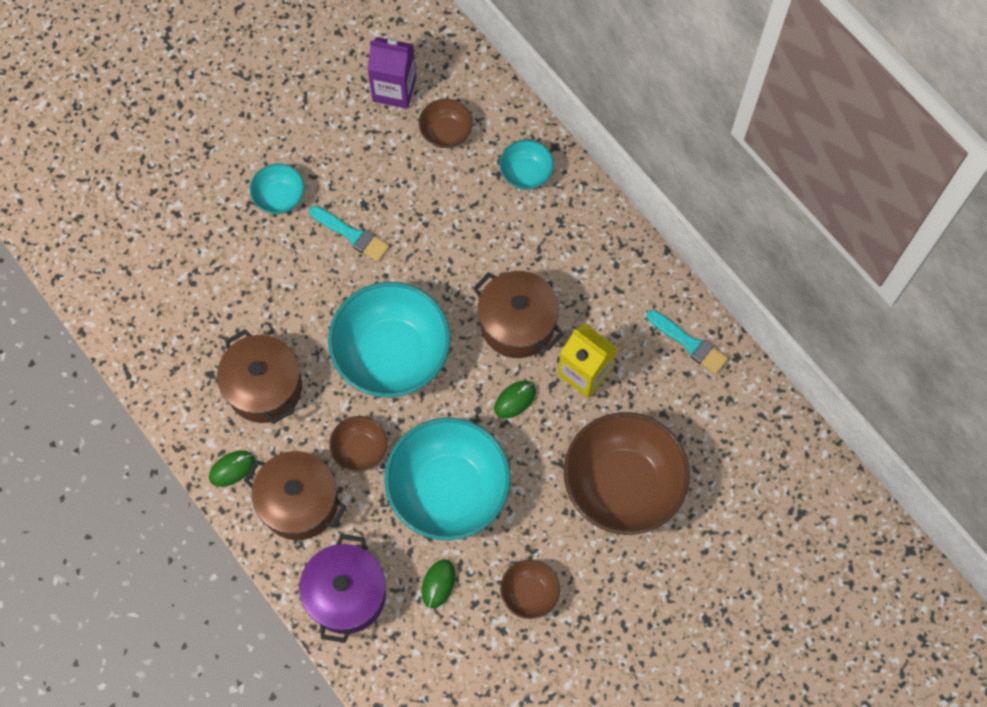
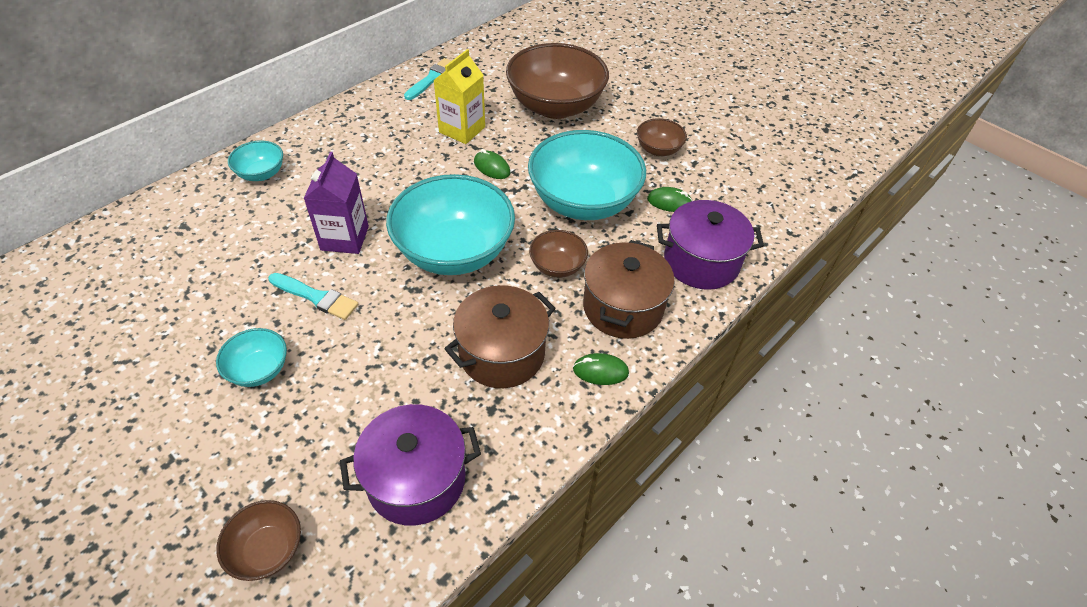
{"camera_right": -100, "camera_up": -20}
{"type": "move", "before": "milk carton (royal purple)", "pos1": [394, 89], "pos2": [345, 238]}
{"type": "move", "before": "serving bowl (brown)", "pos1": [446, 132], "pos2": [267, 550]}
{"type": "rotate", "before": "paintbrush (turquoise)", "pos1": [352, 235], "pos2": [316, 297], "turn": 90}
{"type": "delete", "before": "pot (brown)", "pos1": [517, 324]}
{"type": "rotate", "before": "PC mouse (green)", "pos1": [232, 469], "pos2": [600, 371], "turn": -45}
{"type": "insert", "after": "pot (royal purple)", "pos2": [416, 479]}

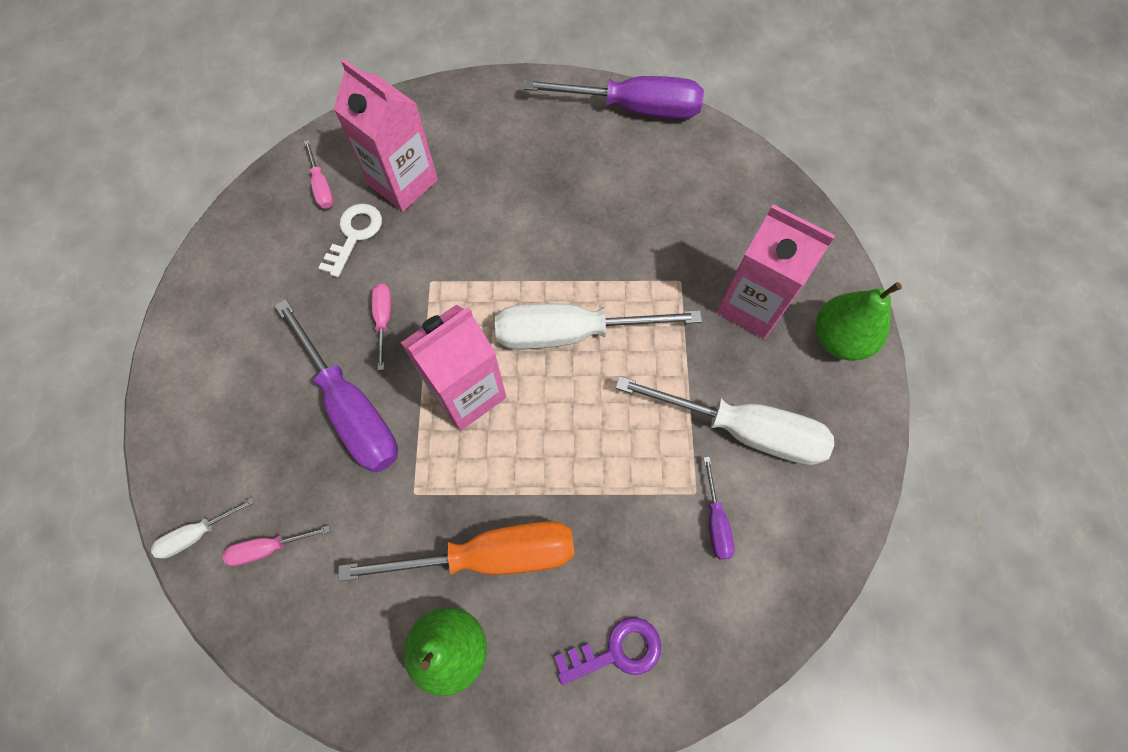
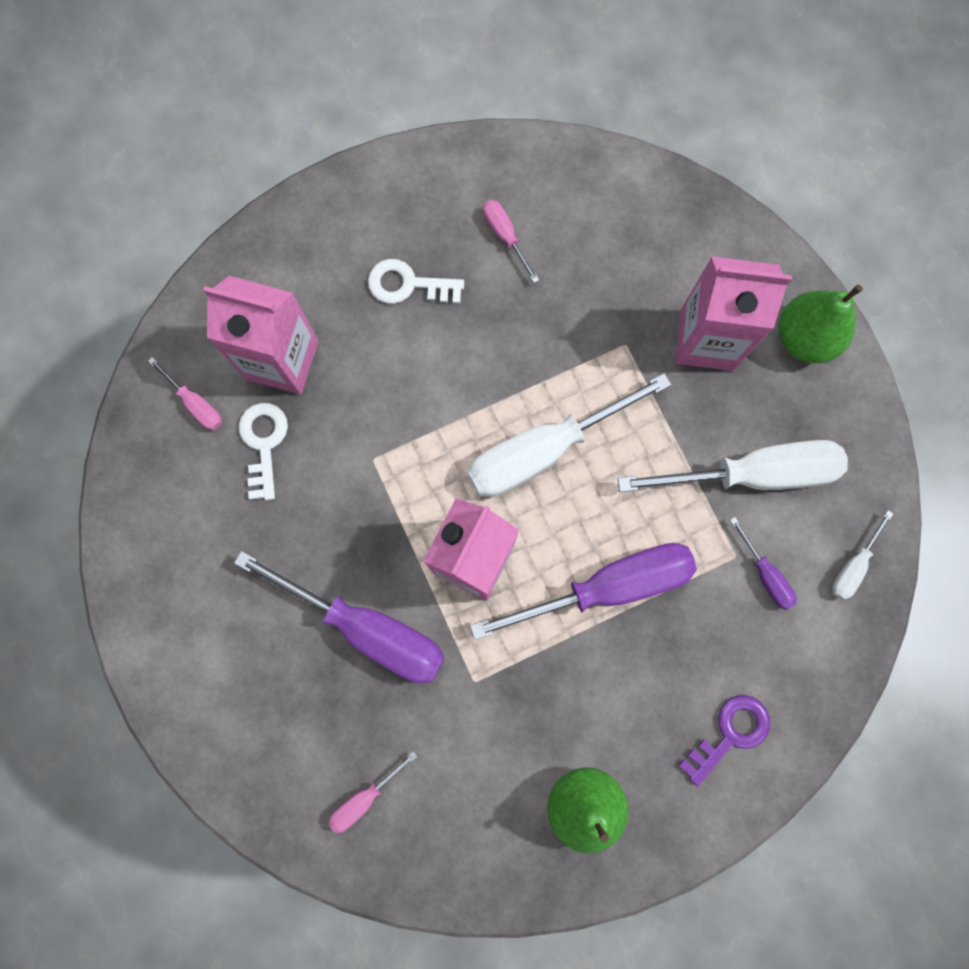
{"camera_right": -25, "camera_up": 10}
{"type": "move", "before": "flat screwdriver (royal purple)", "pos1": [634, 108], "pos2": [608, 587]}
{"type": "move", "before": "flat screwdriver (rose-pink)", "pos1": [383, 320], "pos2": [505, 236]}
{"type": "move", "before": "flat screwdriver (snow-white)", "pos1": [197, 534], "pos2": [853, 566]}
{"type": "delete", "before": "flat screwdriver (orange)", "pos1": [490, 555]}
{"type": "insert", "after": "door key (snow-white)", "pos2": [408, 285]}

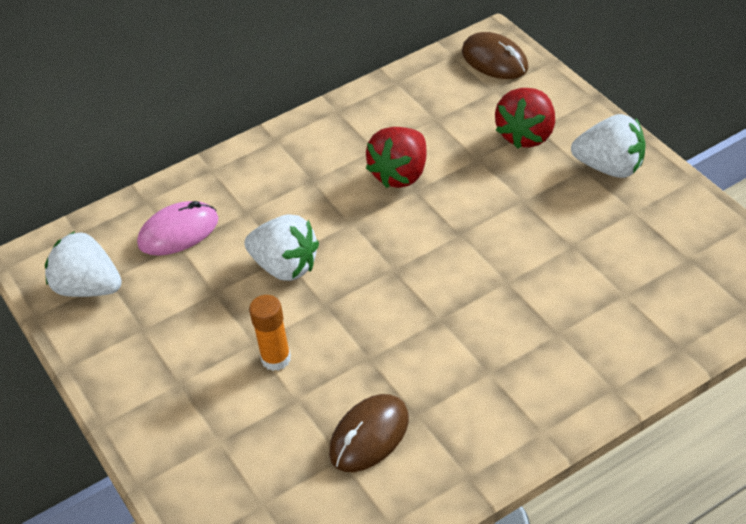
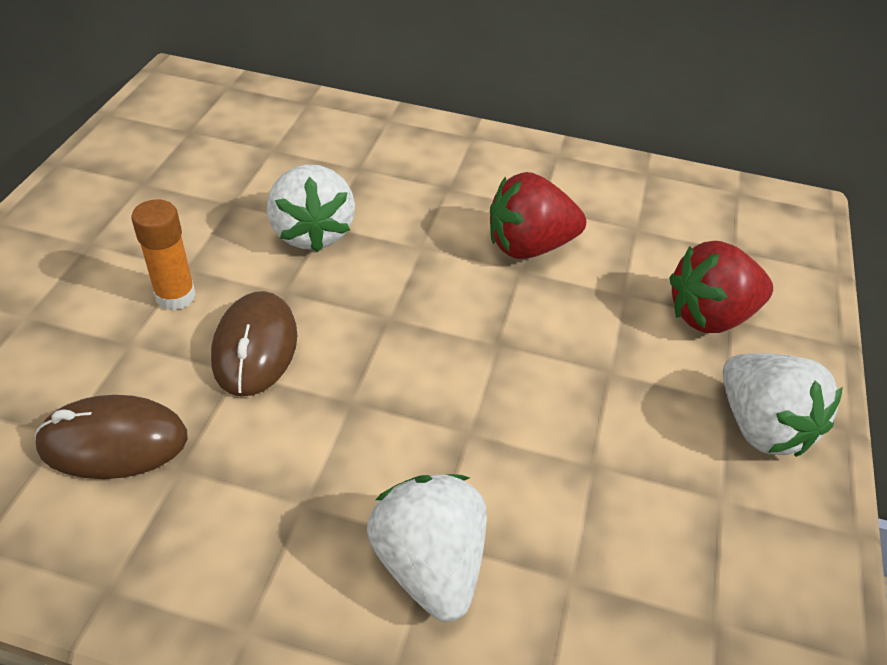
{"camera_right": 40, "camera_up": 0}
{"type": "move", "before": "PC mouse (brown)", "pos1": [494, 60], "pos2": [255, 347]}
{"type": "delete", "before": "PC mouse (rose-pink)", "pos1": [178, 232]}
{"type": "move", "before": "berry (snow-white)", "pos1": [88, 288], "pos2": [429, 564]}

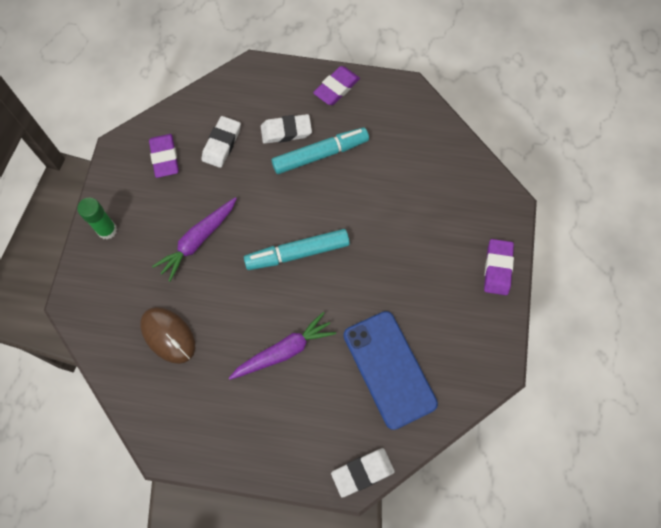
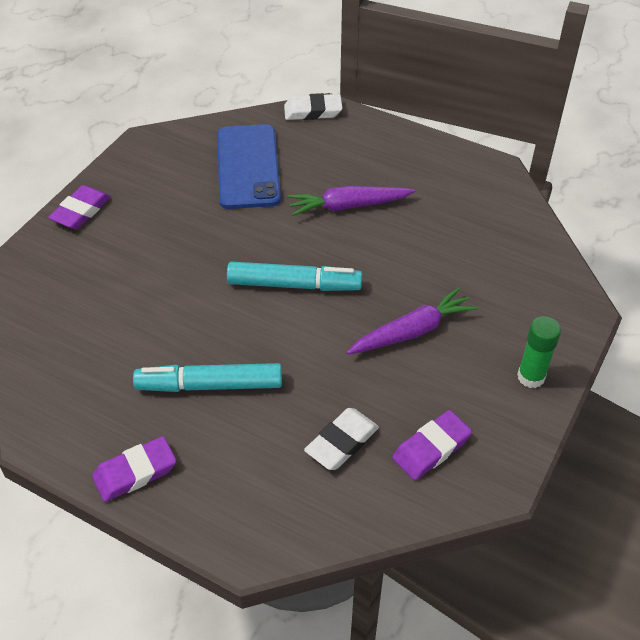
{"camera_right": -160, "camera_up": -20}
{"type": "delete", "before": "gum eraser (snow-white)", "pos1": [286, 131]}
{"type": "rotate", "before": "gum eraser (royal purple)", "pos1": [165, 157], "pos2": [431, 448], "turn": 45}
{"type": "delete", "before": "PC mouse (brown)", "pos1": [168, 335]}

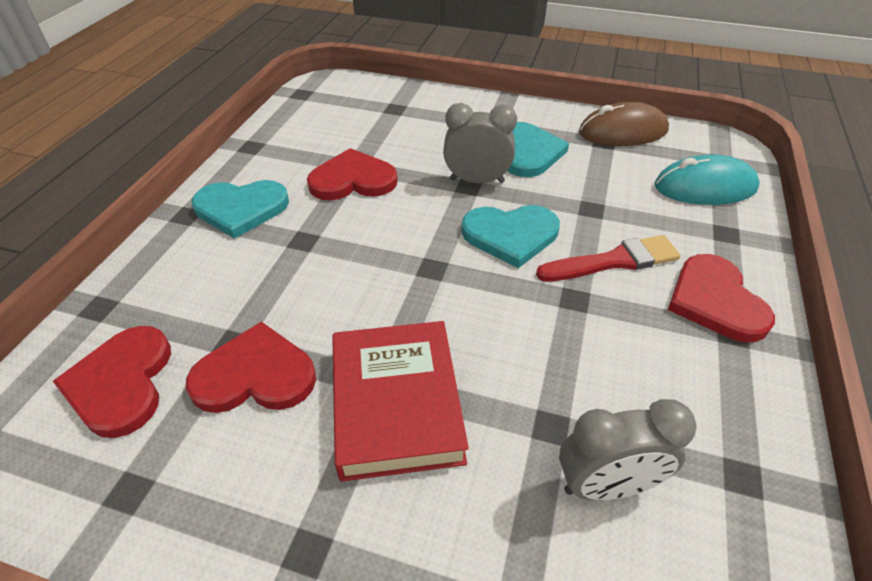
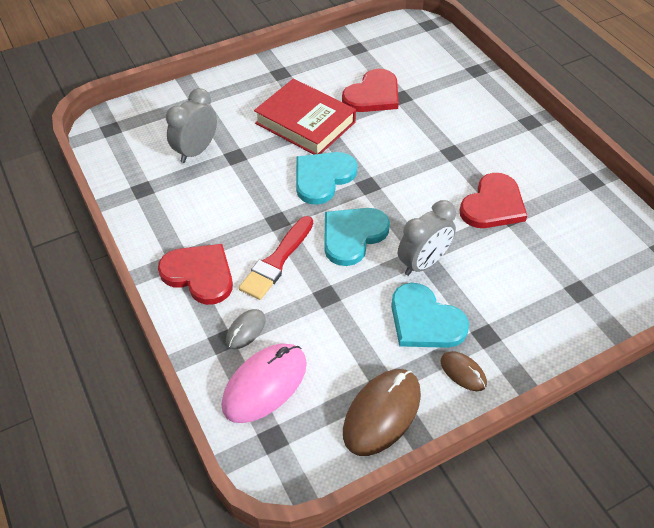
{"camera_right": 135, "camera_up": 5}
{"type": "recolor", "before": "PC mouse (turquoise)", "after": "PC mouse (rose-pink)", "pos1": [705, 187], "pos2": [265, 384]}
{"type": "move", "before": "heart shape (turquoise)", "pos1": [241, 209], "pos2": [323, 178]}
{"type": "delete", "before": "heart shape (red)", "pos1": [121, 383]}
{"type": "insert", "after": "PC mouse (gray)", "pos2": [246, 330]}
{"type": "insert", "after": "PC mouse (brown)", "pos2": [463, 372]}

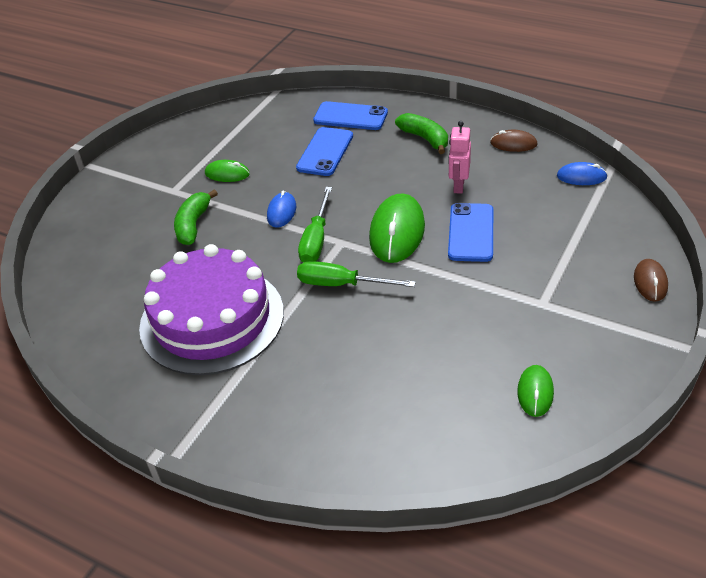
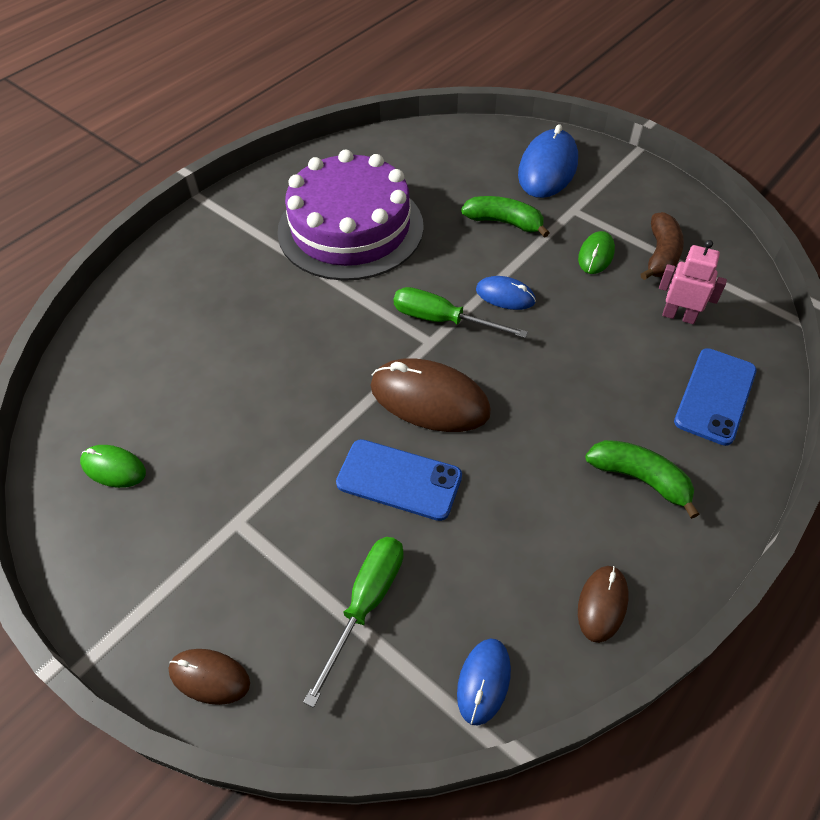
{"camera_right": 100, "camera_up": 10}
{"type": "rotate", "before": "banana fruit (green)", "pos1": [425, 138], "pos2": [639, 478], "turn": -120}
{"type": "move", "before": "robot figure (rose-pink)", "pos1": [458, 186], "pos2": [678, 316]}
{"type": "delete", "before": "smartphone (royal blue)", "pos1": [325, 152]}
{"type": "recolor", "before": "PC mouse (green)", "after": "PC mouse (brown)", "pos1": [397, 232], "pos2": [429, 399]}
{"type": "move", "before": "flat screwdriver (green)", "pos1": [341, 284], "pos2": [366, 604]}
{"type": "insert", "after": "PC mouse (royal blue)", "pos2": [547, 168]}
{"type": "insert", "after": "banana fruit (brown)", "pos2": [661, 255]}

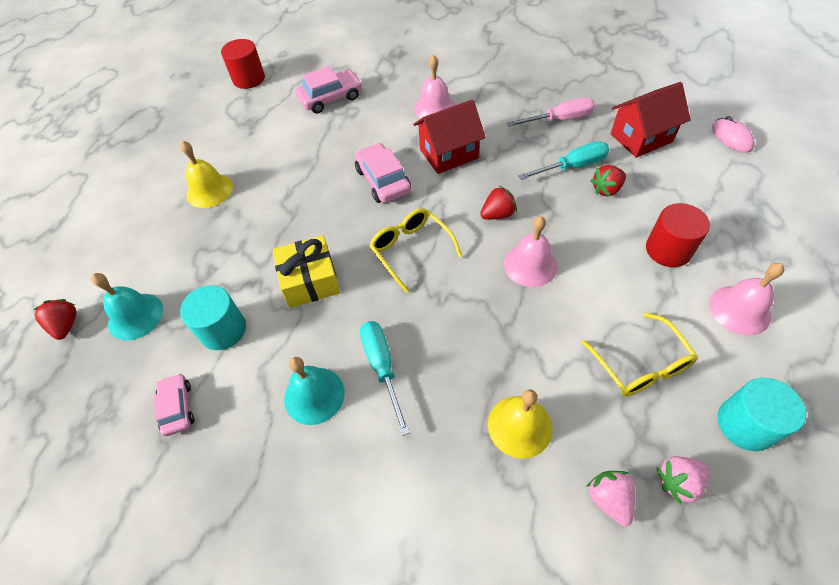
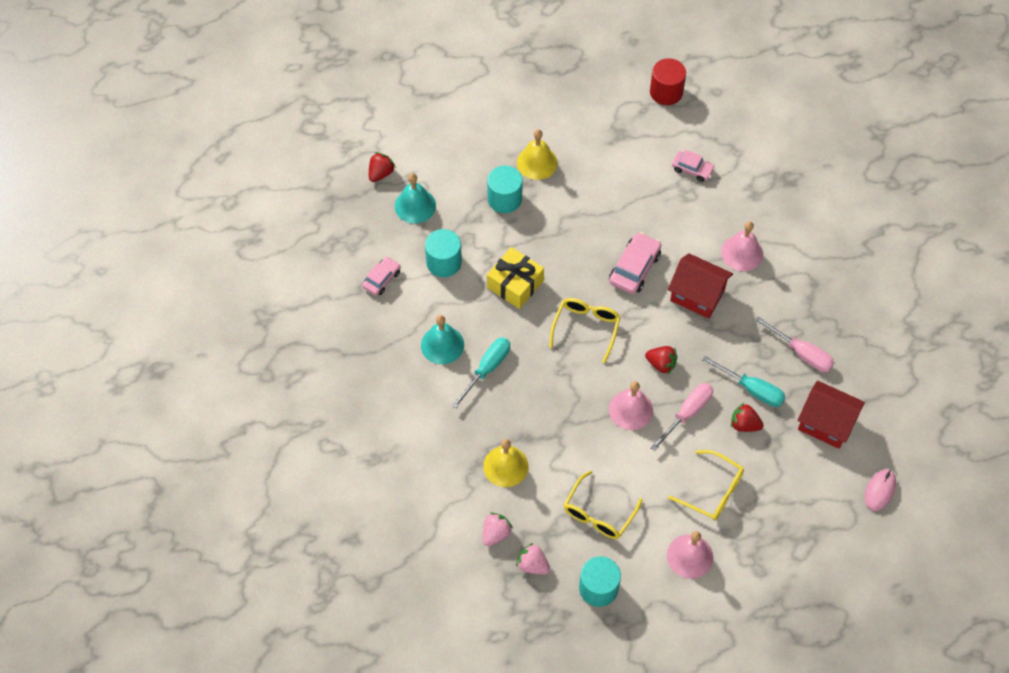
{"camera_right": 50, "camera_up": 5}
{"type": "resize", "before": "toy car (rose-pink)", "pos1": [331, 98], "pos2": [692, 169], "scale": 0.64}
{"type": "replace", "before": "solid cylinder (red)", "after": "spectacles (bright yellow)", "pos1": [668, 250], "pos2": [713, 491]}
{"type": "insert", "after": "solid cylinder (turquoise)", "pos2": [504, 199]}
{"type": "insert", "after": "flat screwdriver (rose-pink)", "pos2": [687, 413]}

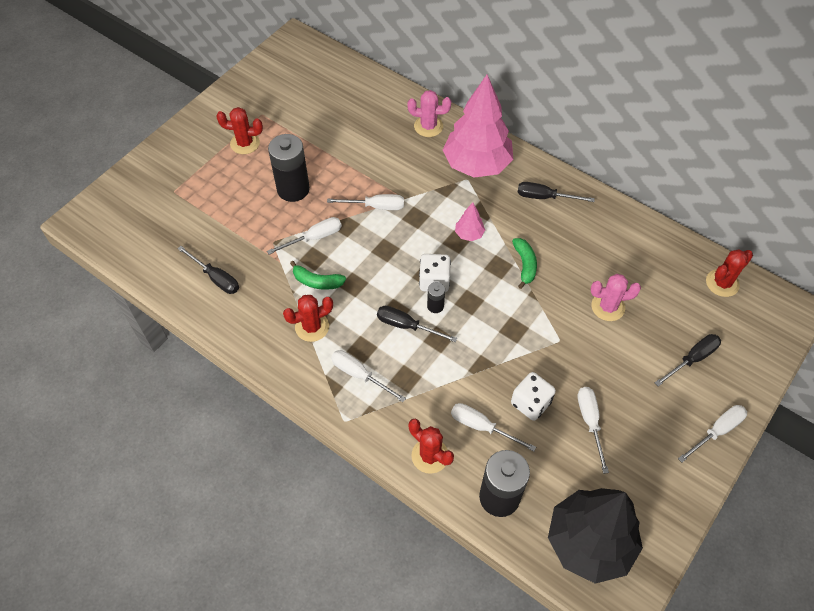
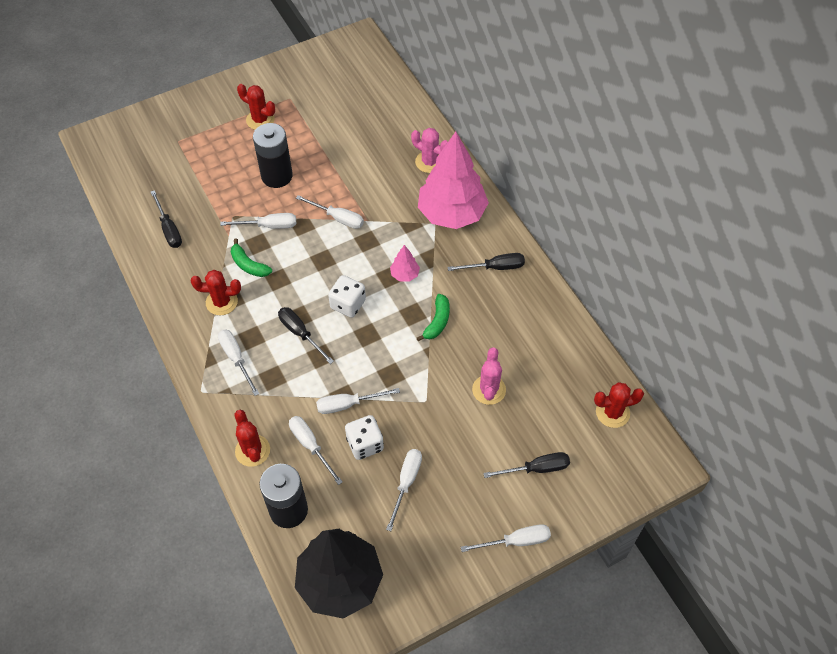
{"camera_right": 25, "camera_up": 0}
{"type": "rotate", "before": "flat screwdriver (ebony)", "pos1": [544, 197], "pos2": [495, 267], "turn": 135}
{"type": "rotate", "before": "prickly plant (rose-pink)", "pos1": [608, 307], "pos2": [489, 390], "turn": 75}
{"type": "delete", "before": "AA battery (ebony)", "pos1": [435, 306]}
{"type": "insert", "after": "flat screwdriver (snow-white)", "pos2": [348, 404]}

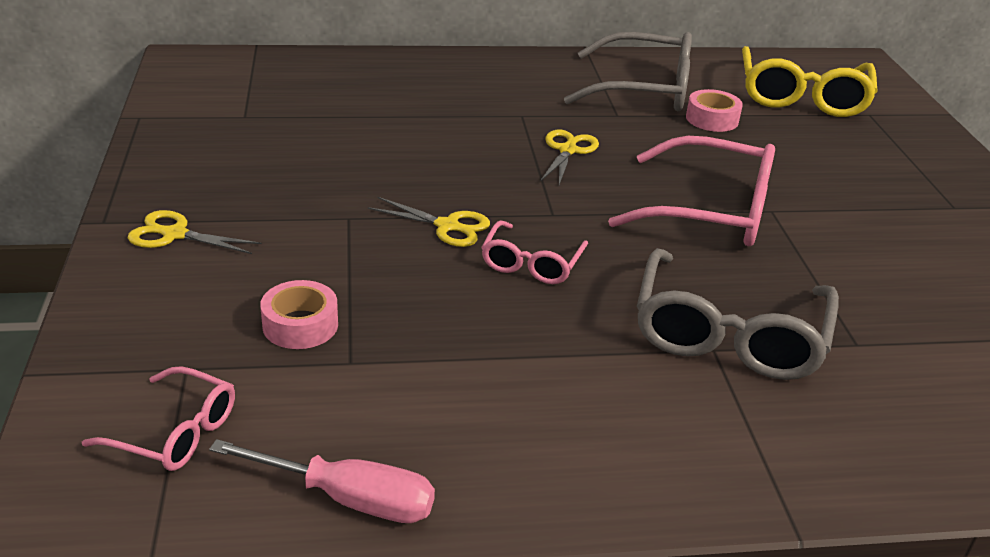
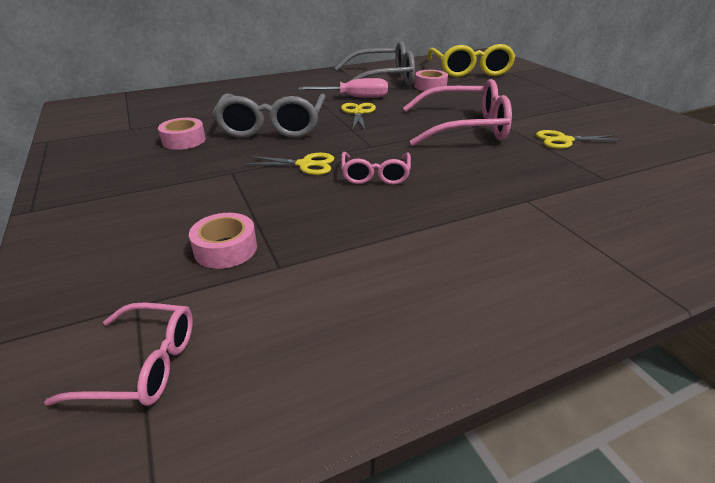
{"camera_right": -15, "camera_up": 0}
{"type": "move", "before": "pair of scissors (bright yellow)", "pos1": [173, 234], "pos2": [563, 140]}
{"type": "move", "before": "spectacles (gray)", "pos1": [728, 335], "pos2": [272, 127]}
{"type": "move", "before": "flat screwdriver (rose-pink)", "pos1": [348, 498], "pos2": [354, 97]}
{"type": "insert", "after": "sticky tape (rose-pink)", "pos2": [184, 140]}

